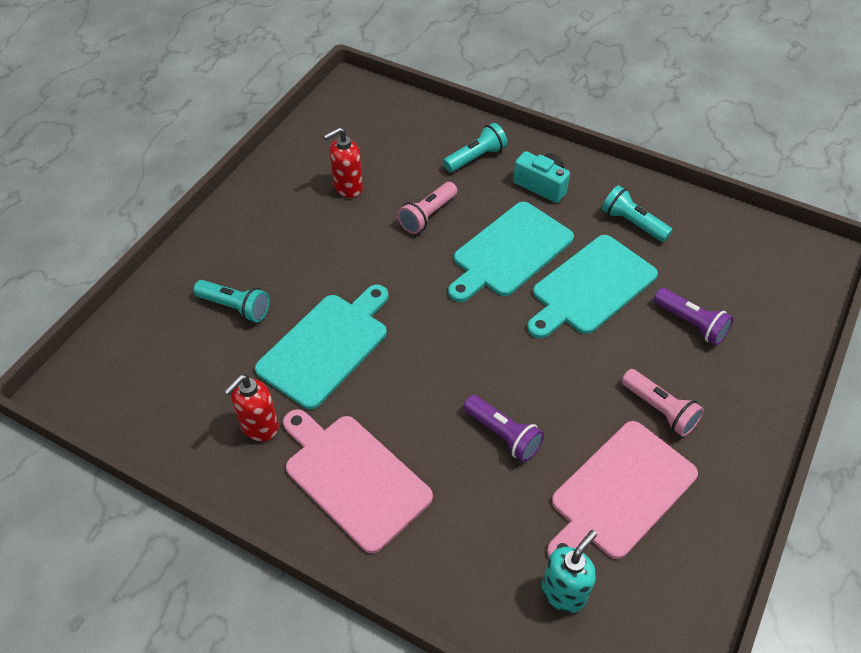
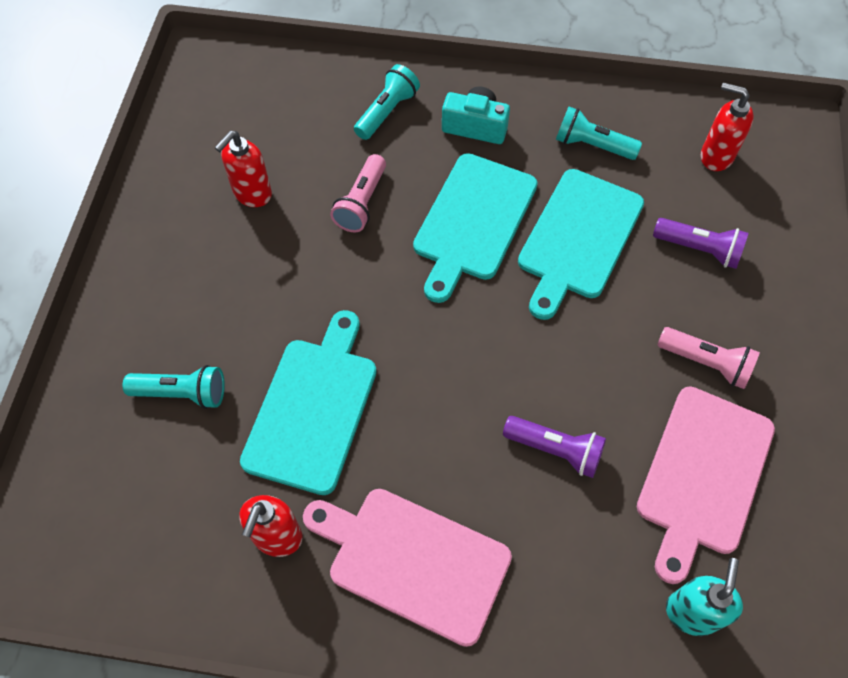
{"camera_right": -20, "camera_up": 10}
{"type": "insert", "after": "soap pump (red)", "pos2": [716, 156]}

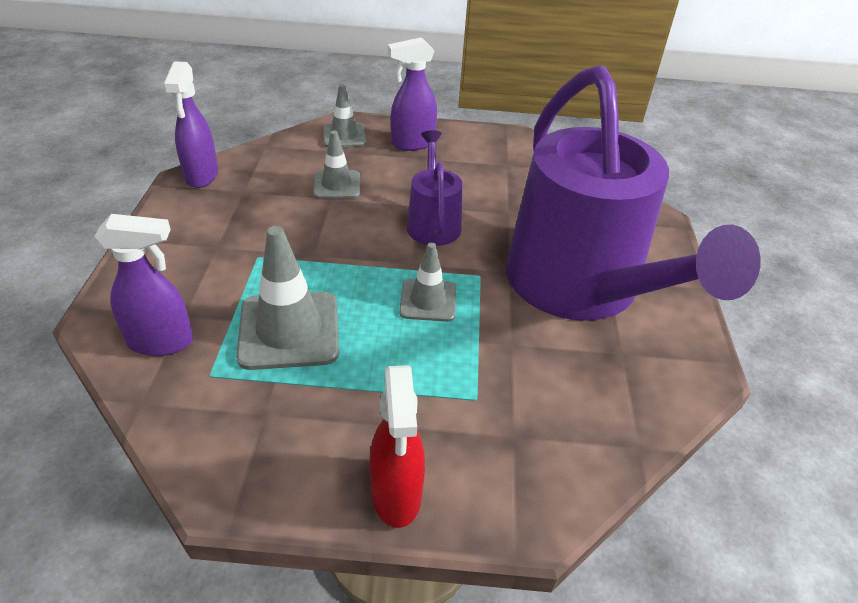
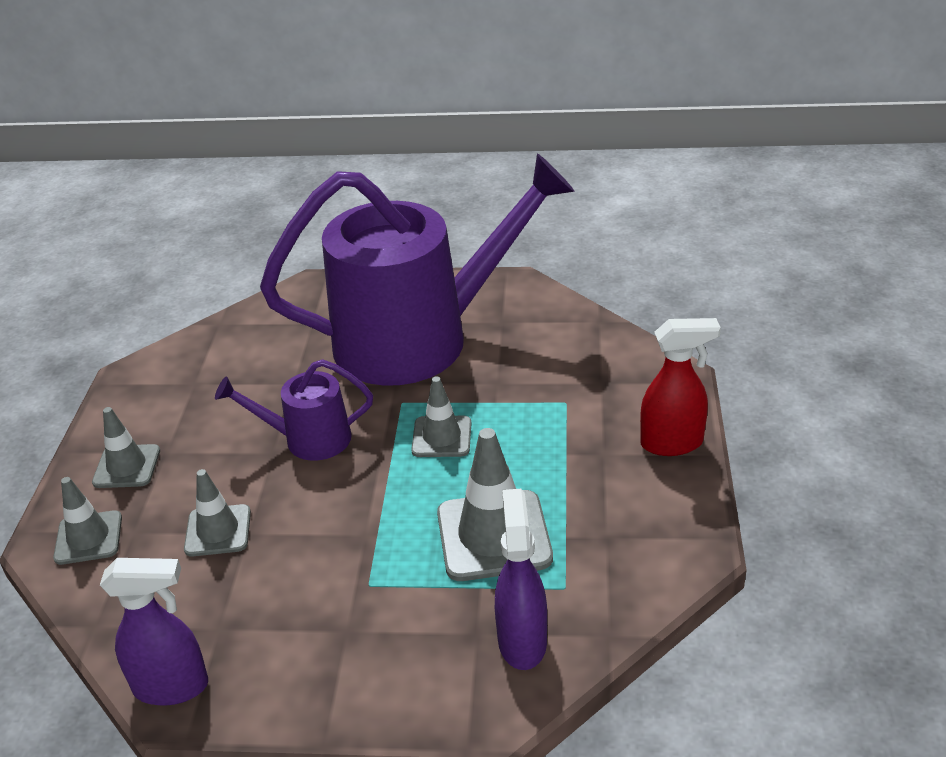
{"camera_right": -85, "camera_up": -5}
{"type": "replace", "before": "sprayer (royal purple)", "after": "road cone (gray)", "pos1": [412, 144], "pos2": [127, 467]}

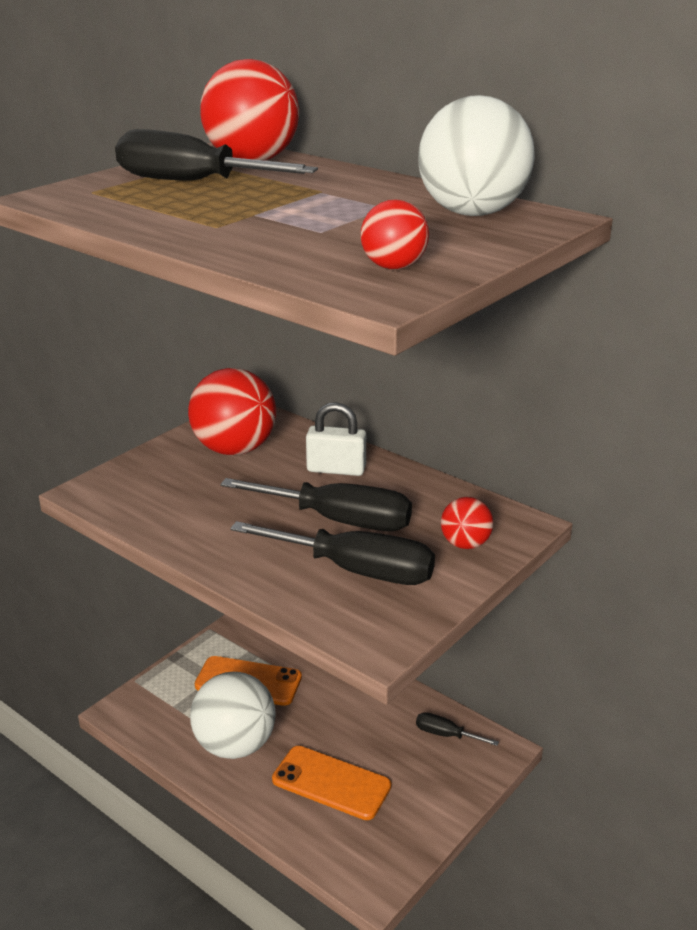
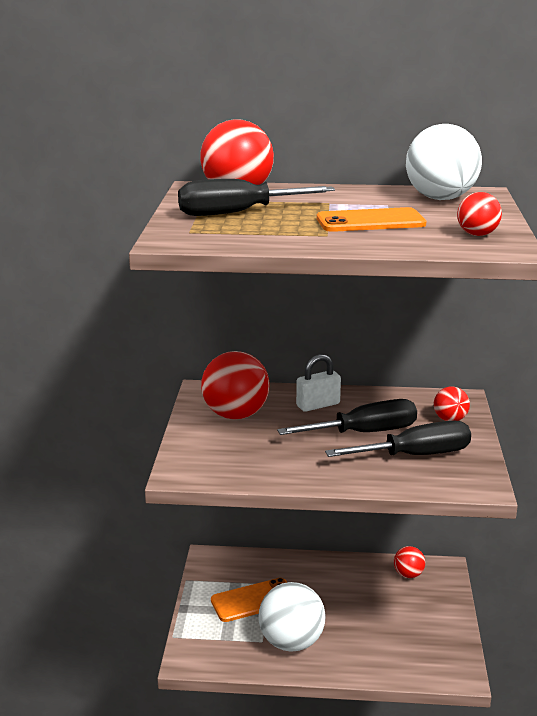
{"camera_right": -35, "camera_up": -5}
{"type": "replace", "before": "flat screwdriver (ebony)", "after": "sphere (red)", "pos1": [446, 735], "pos2": [408, 574]}
{"type": "move", "before": "smartphone (orange)", "pos1": [331, 783], "pos2": [370, 221]}

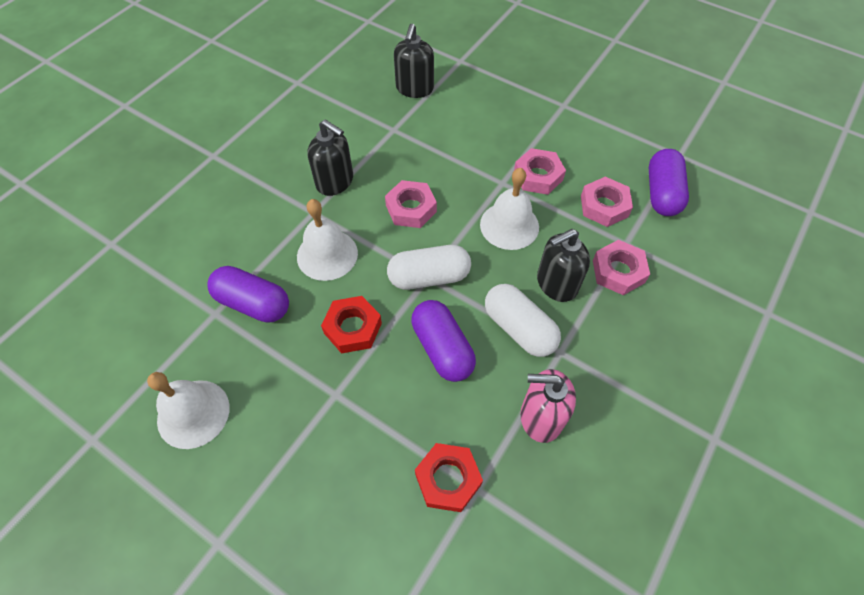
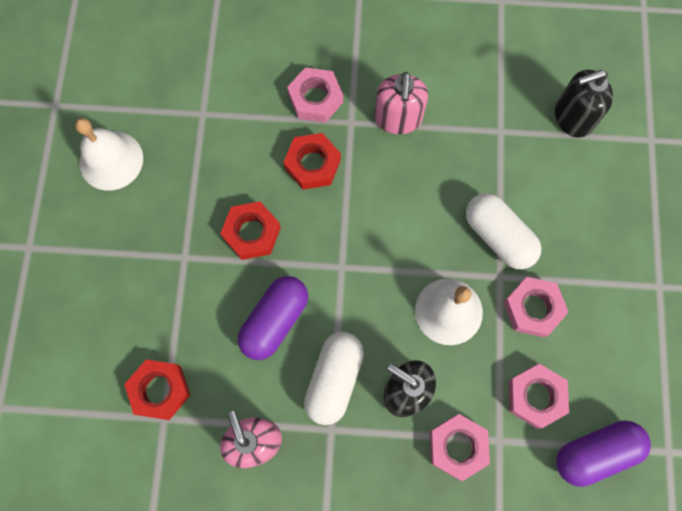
{"camera_right": 60, "camera_up": 15}
{"type": "recolor", "before": "soap pump (ebony)", "after": "soap pump (rose-pink)", "pos1": [335, 182], "pos2": [398, 118]}
{"type": "move", "before": "hex nut (rose-pink)", "pos1": [411, 208], "pos2": [315, 99]}
{"type": "replace", "before": "bell (snow-white)", "after": "hex nut (red)", "pos1": [327, 254], "pos2": [312, 164]}
{"type": "move", "before": "capsule (snow-white)", "pos1": [429, 277], "pos2": [498, 236]}
{"type": "delete", "before": "capsule (royal purple)", "pos1": [253, 303]}

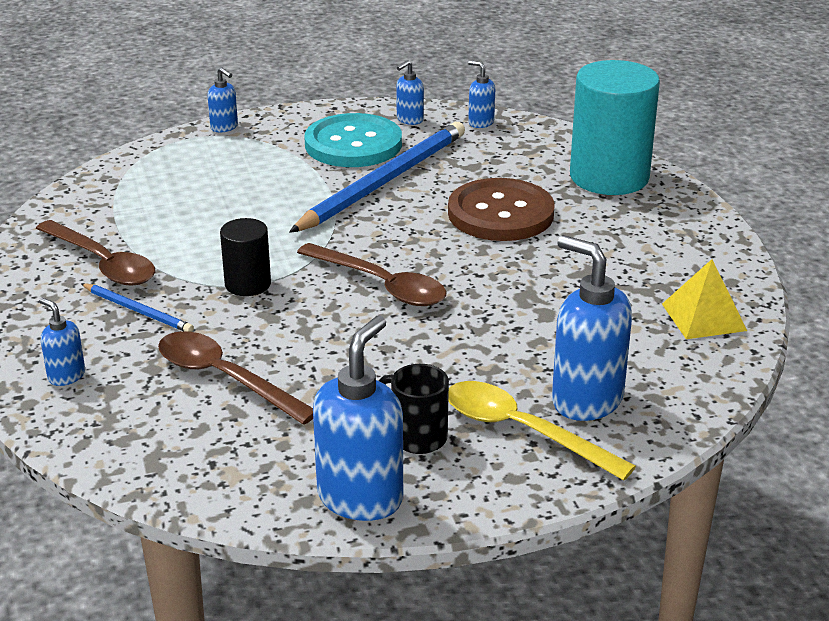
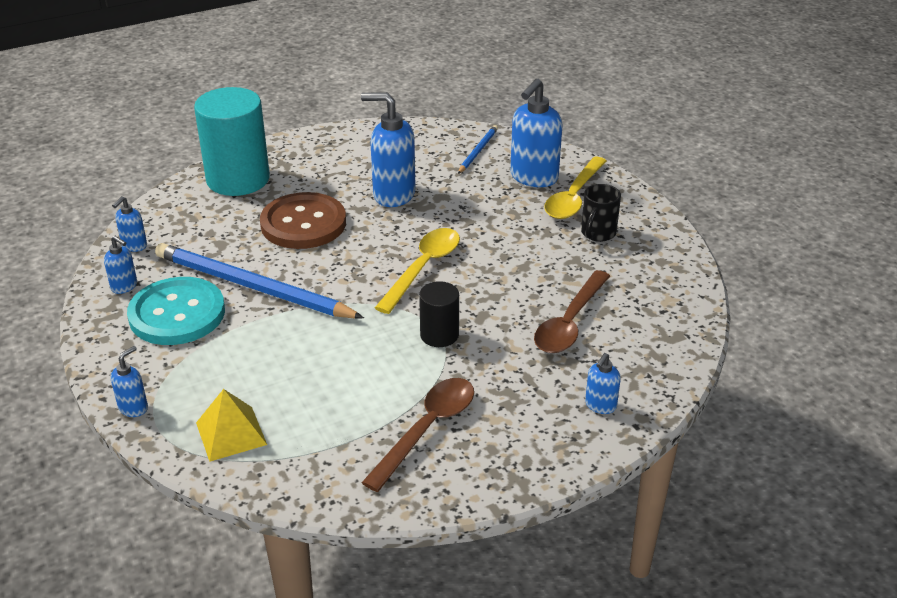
{"camera_right": -100, "camera_up": 5}
{"type": "recolor", "before": "spoon (brown)", "after": "spoon (bright yellow)", "pos1": [381, 285], "pos2": [423, 268]}
{"type": "move", "before": "pyramid shape (bright yellow)", "pos1": [704, 317], "pos2": [231, 433]}
{"type": "move", "before": "lead pencil (royal blue)", "pos1": [138, 311], "pos2": [478, 151]}
{"type": "move", "before": "soap pump (royal blue)", "pos1": [361, 497], "pos2": [393, 195]}

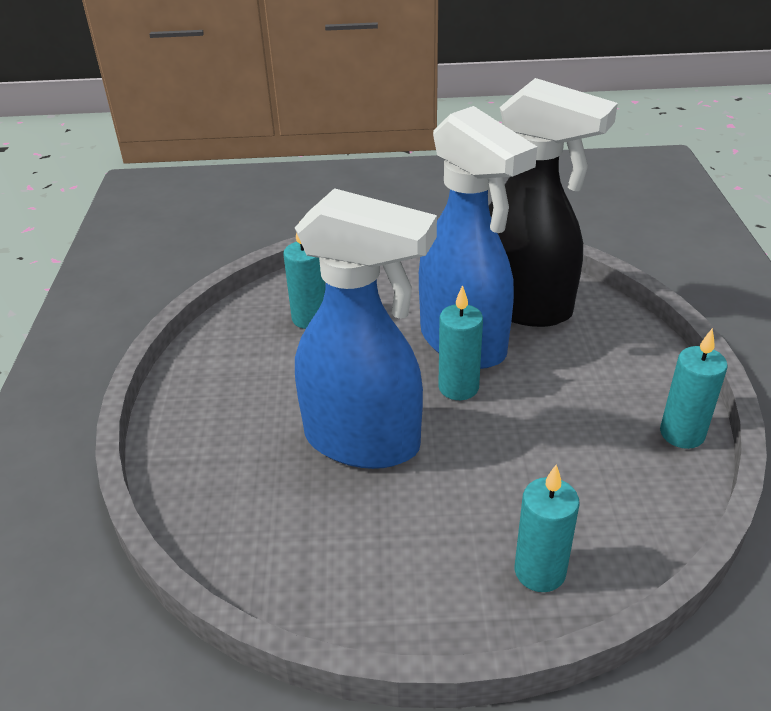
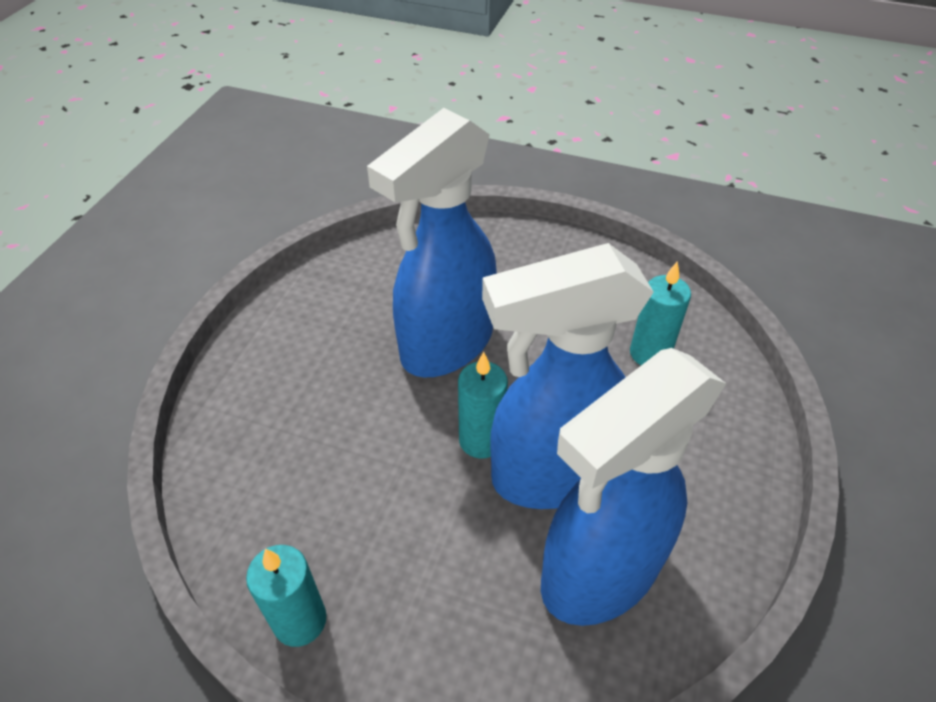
{"camera_right": 110, "camera_up": 10}
{"type": "recolor", "before": "sprayer (ebony)", "after": "sprayer (royal blue)", "pos1": [525, 307], "pos2": [598, 573]}
{"type": "delete", "before": "candle (turquoise)", "pos1": [540, 571]}

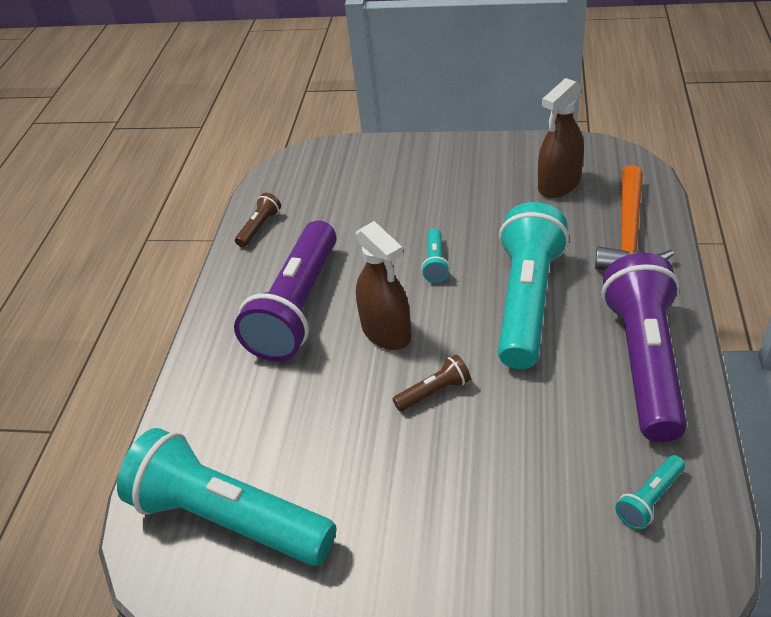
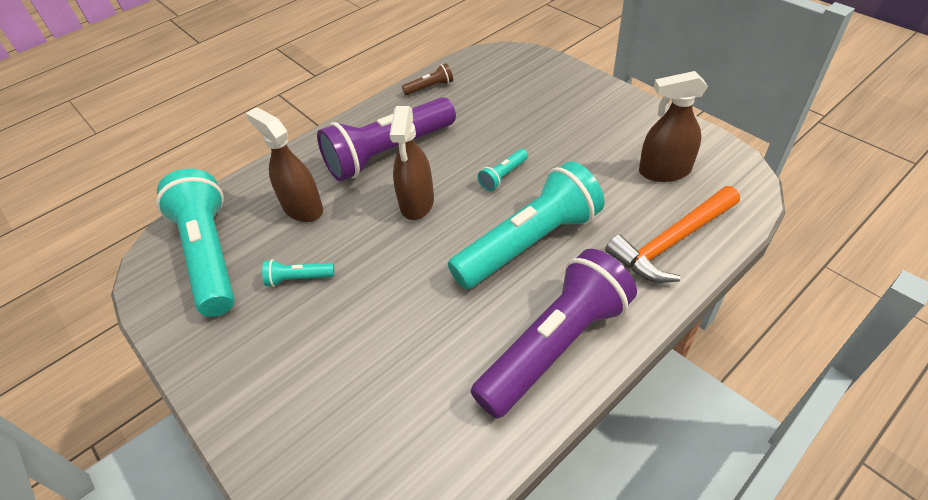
{"camera_right": 40, "camera_up": 5}
{"type": "delete", "before": "flashlight (brown)", "pos1": [434, 392]}
{"type": "move", "before": "flashlight (turquoise)", "pos1": [649, 499], "pos2": [298, 278]}
{"type": "insert", "after": "sprayer (brown)", "pos2": [302, 208]}

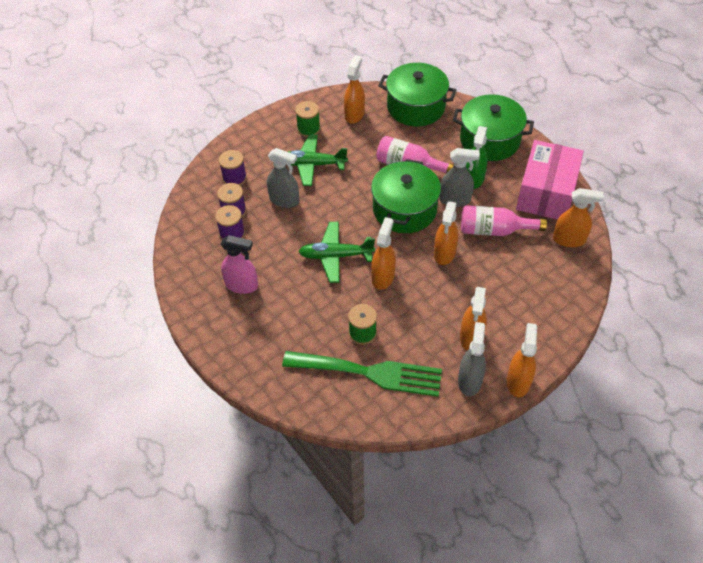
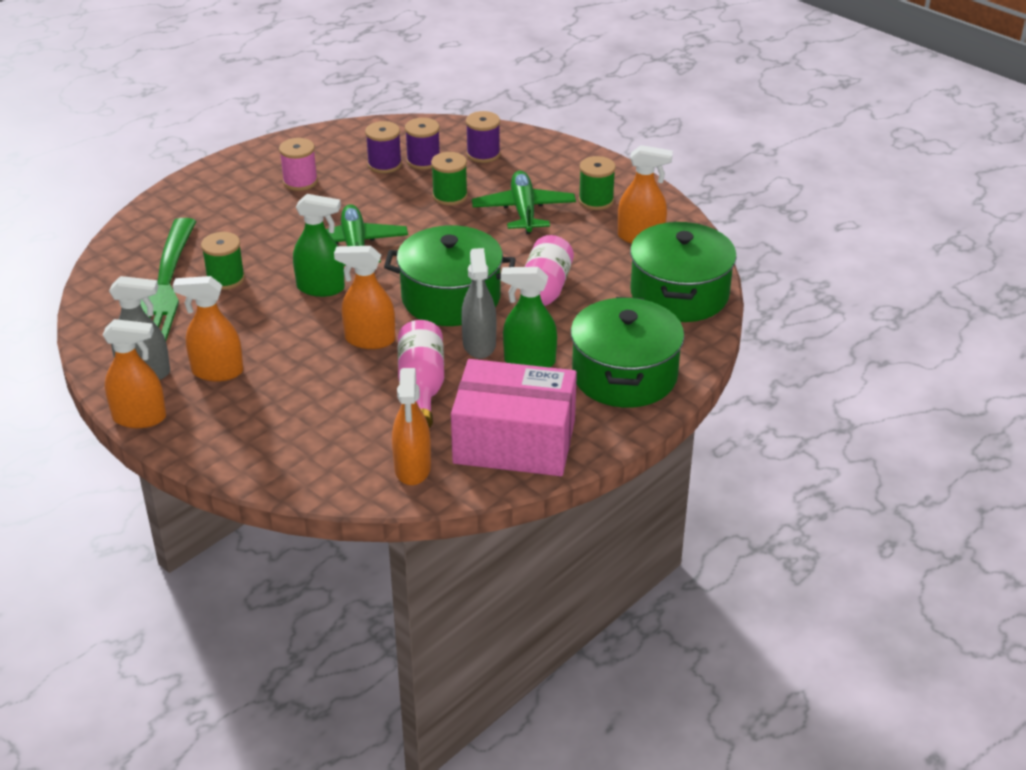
{"camera_right": 80, "camera_up": -15}
{"type": "replace", "before": "sprayer (gray)", "after": "reel of thread (green)", "pos1": [284, 200], "pos2": [450, 196]}
{"type": "recolor", "before": "sprayer (orange)", "after": "sprayer (green)", "pos1": [383, 277], "pos2": [321, 288]}
{"type": "replace", "before": "sprayer (rose-pink)", "after": "reel of thread (rose-pink)", "pos1": [242, 285], "pos2": [300, 181]}

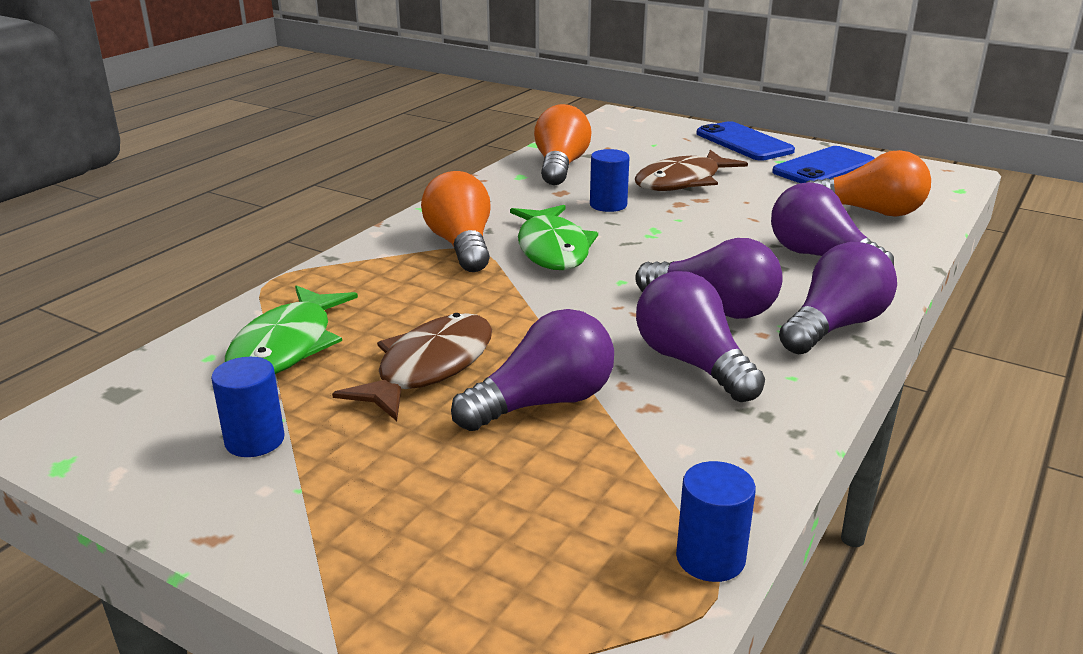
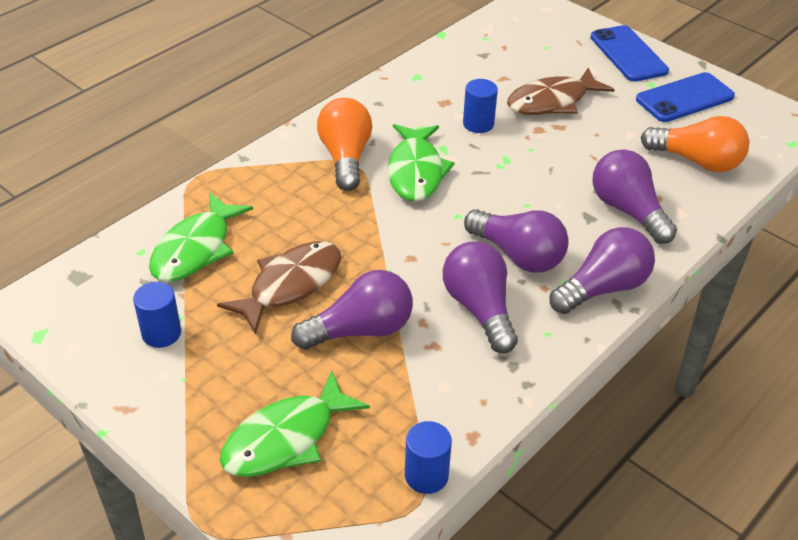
{"camera_right": 10, "camera_up": 15}
{"type": "delete", "before": "bulb (orange)", "pos1": [560, 166]}
{"type": "insert", "after": "toy fish (green)", "pos2": [286, 438]}

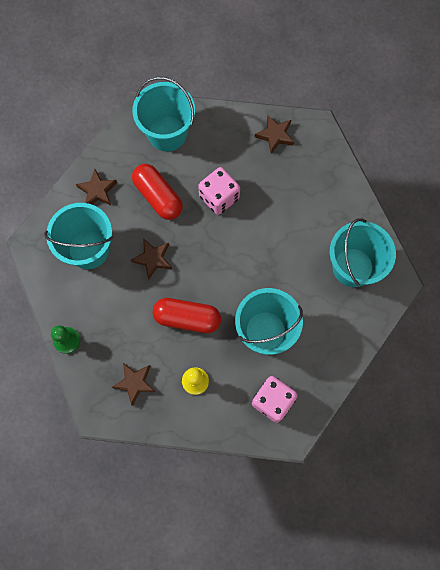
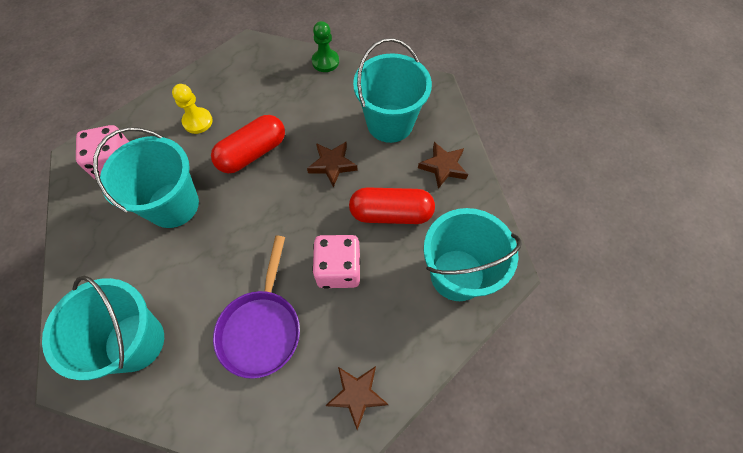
{"camera_right": 130, "camera_up": -10}
{"type": "delete", "before": "five-pointed star (brown)", "pos1": [135, 383]}
{"type": "insert", "after": "skillet (royal purple)", "pos2": [261, 328]}

